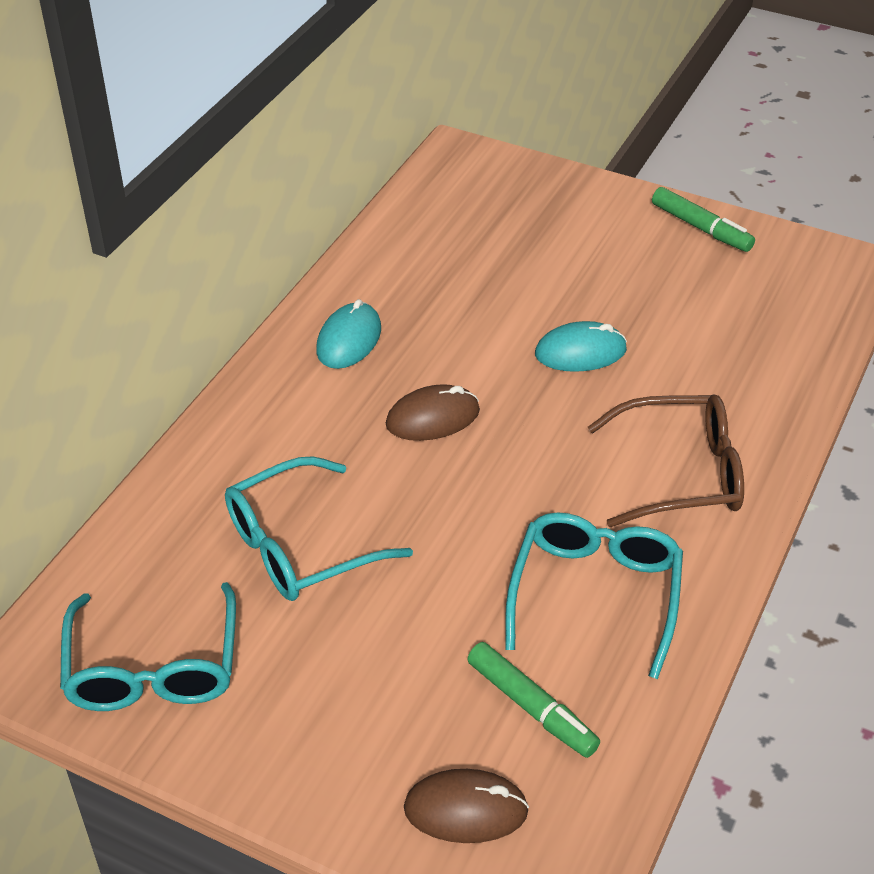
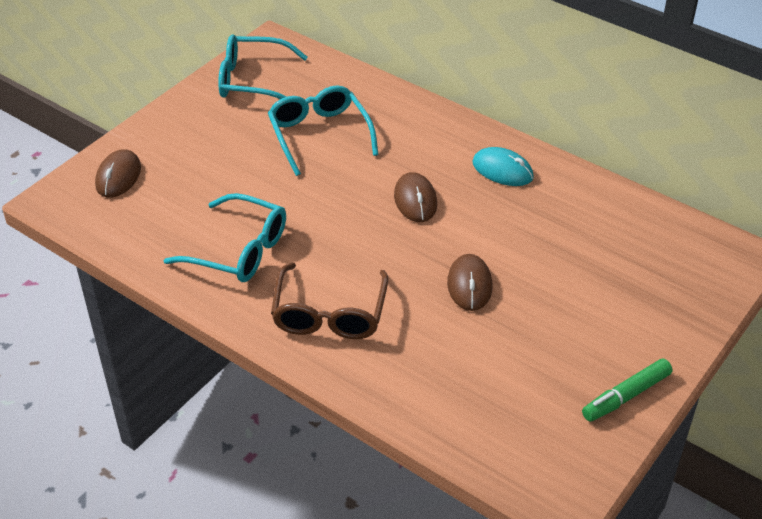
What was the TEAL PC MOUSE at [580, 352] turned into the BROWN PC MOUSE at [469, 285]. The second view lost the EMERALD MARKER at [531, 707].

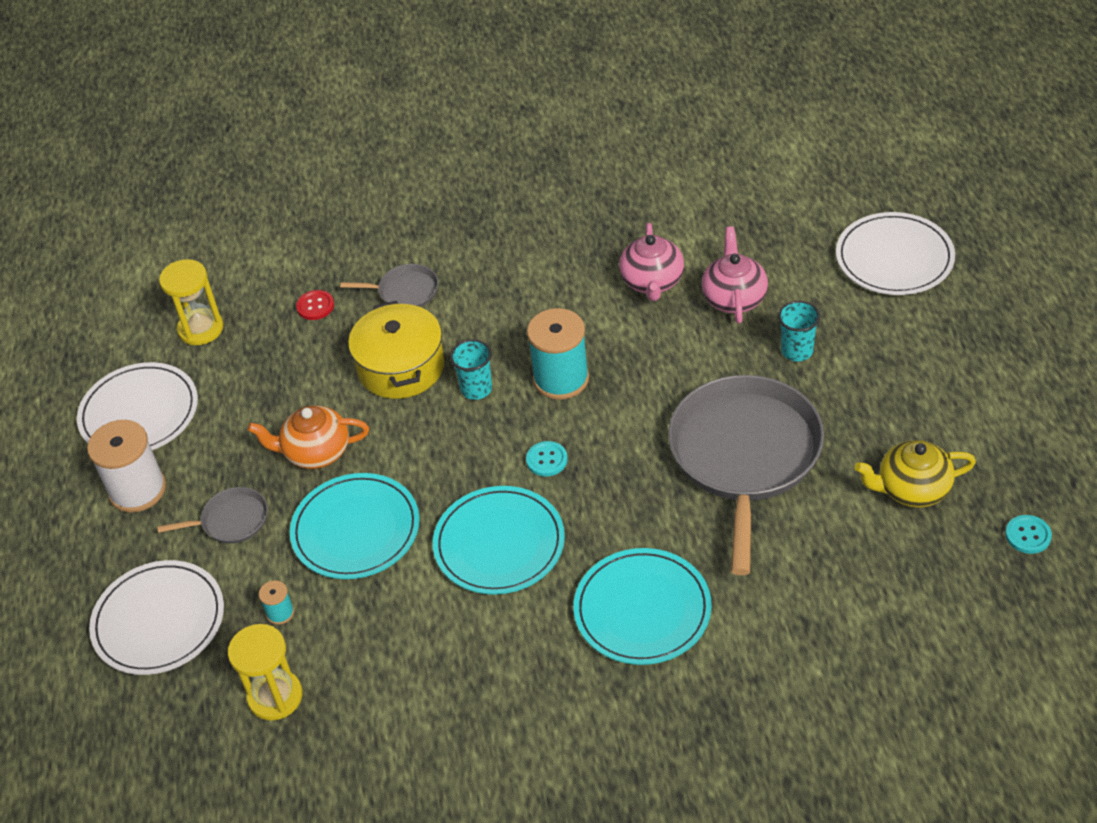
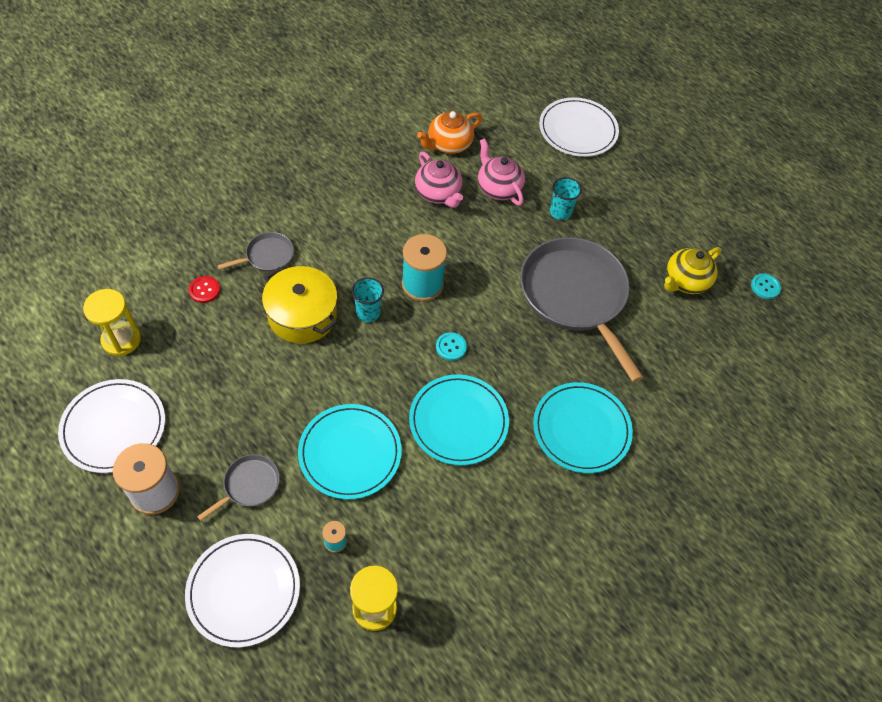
The ORANGE TEA POT ended up elsewhere, having gone from [316, 452] to [449, 144].

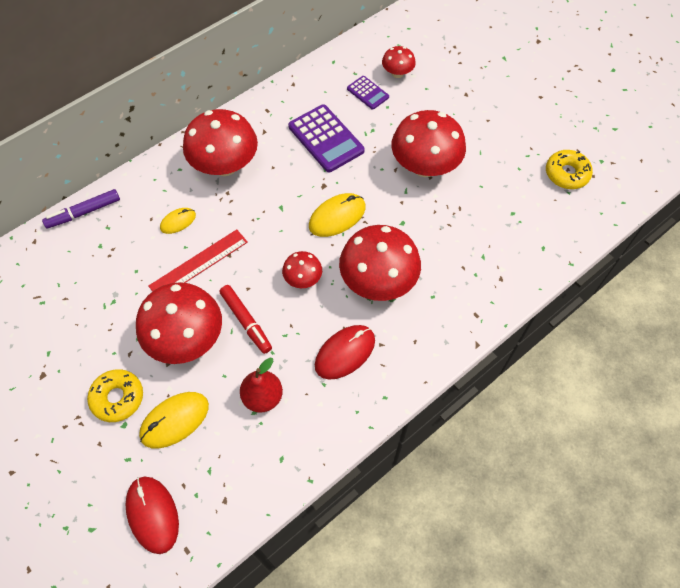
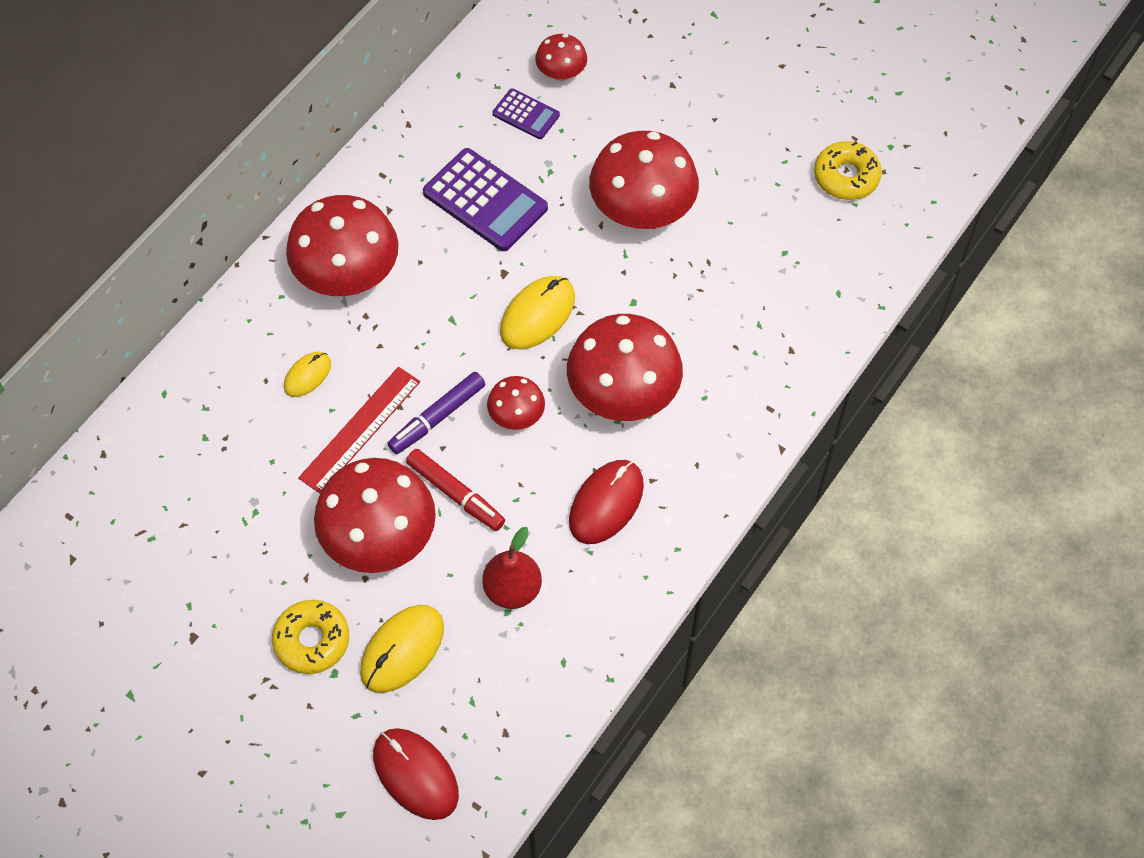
The ROYAL PURPLE MARKER ended up elsewhere, having gone from [84, 212] to [437, 417].

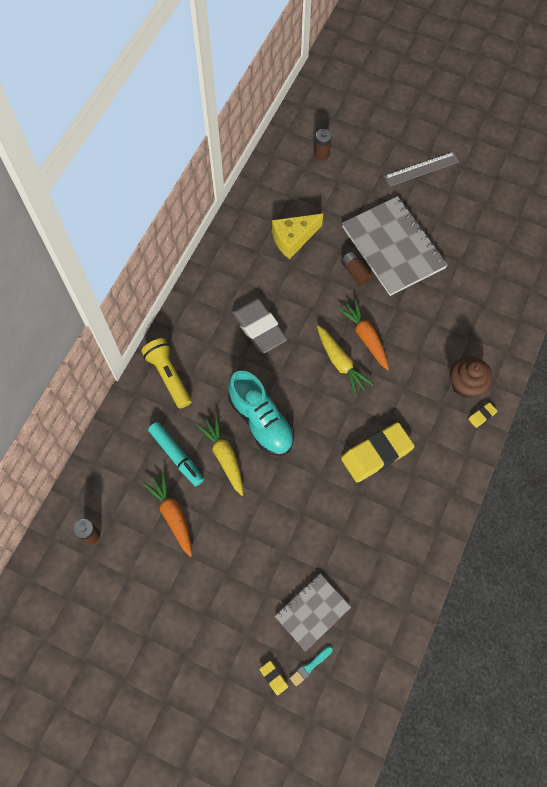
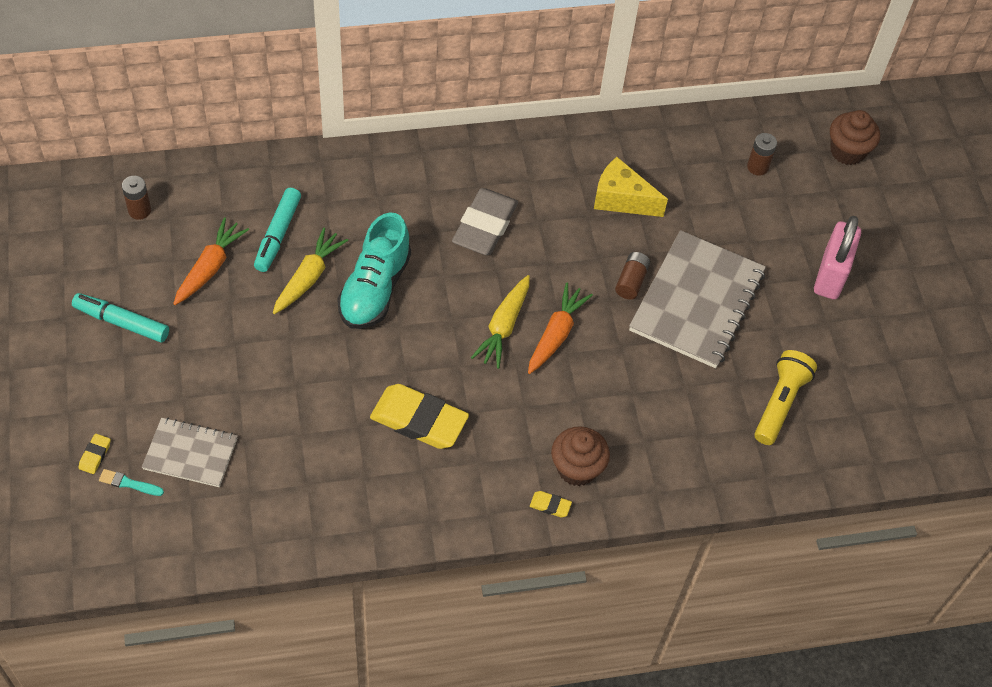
The second view gained the TEAL MARKER at [121, 322]. The GOLDEN TORCH ended up elsewhere, having gone from [168, 376] to [780, 403]. Where the GREY STRAIGHTEDGE stood at [421, 169], the ROSY SMALL LOCK came to stand at [830, 275]. The second view gained the BROWN FAIRY CAKE at [847, 151].

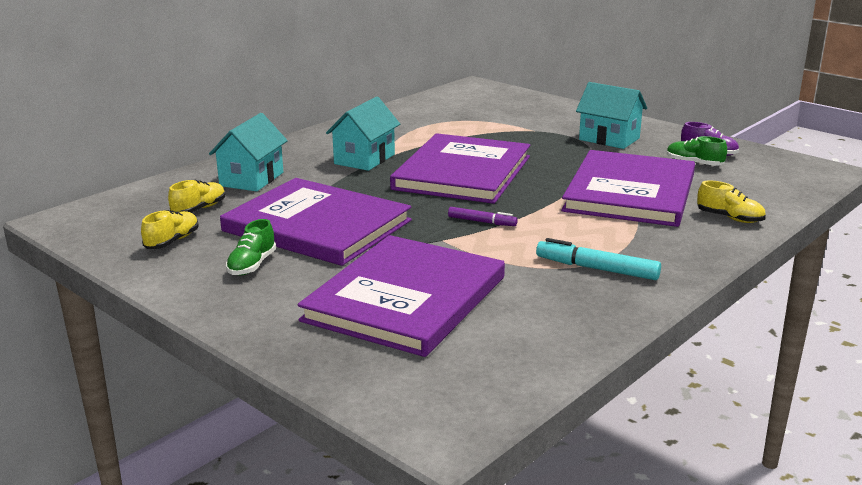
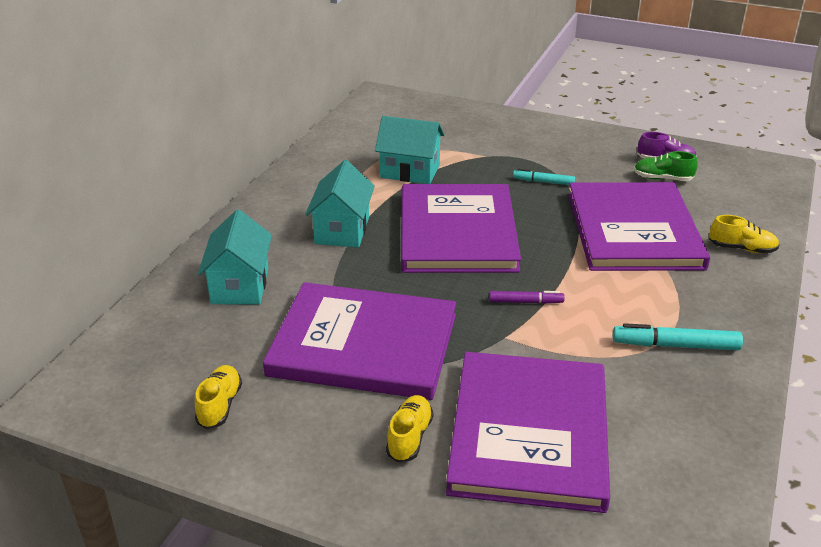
The TEAL HOUSE ended up elsewhere, having gone from [609, 139] to [410, 171]. The GOLDEN LACE-UP SHOE ended up elsewhere, having gone from [199, 209] to [409, 437]. The second view gained the TEAL MARKER at [543, 182]. The second view lost the EMERALD LACE-UP SHOE at [252, 265].

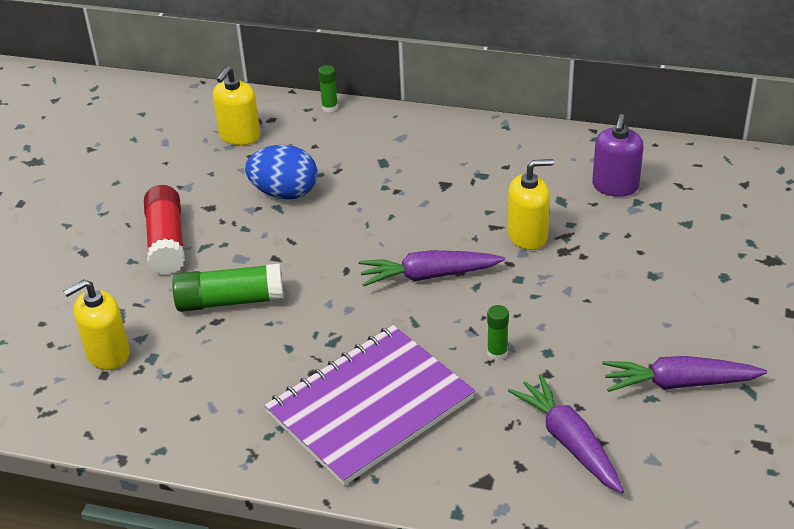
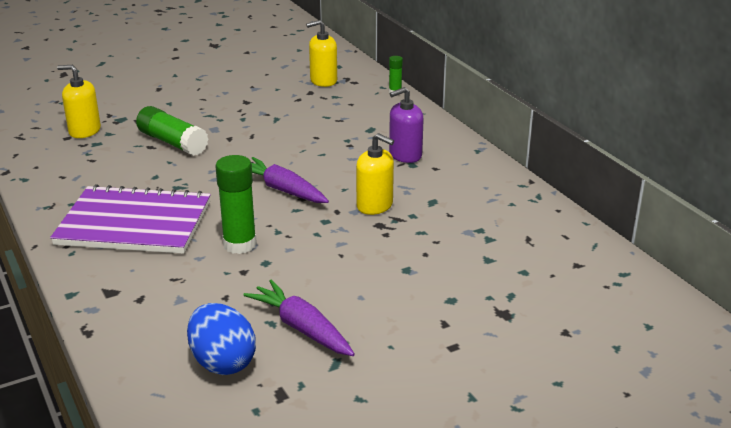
The ROYAL BLUE EGG ended up elsewhere, having gone from [284, 193] to [222, 362]. The size of the EMERALD GLUE STICK at [497, 353] changed by a factor of 1.93. The ROYAL PURPLE PUMP BOTTLE ended up elsewhere, having gone from [615, 186] to [405, 155]. The second view lost the CRIMSON GLUE STICK at [167, 242]. The second view lost the ROYAL PURPLE ROOT VEGETABLE at [568, 441].

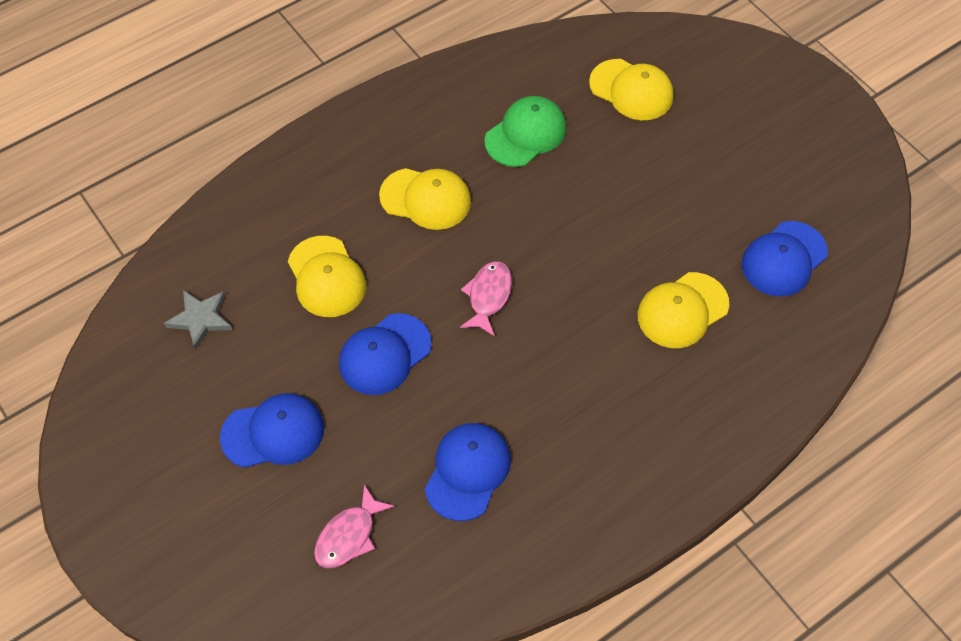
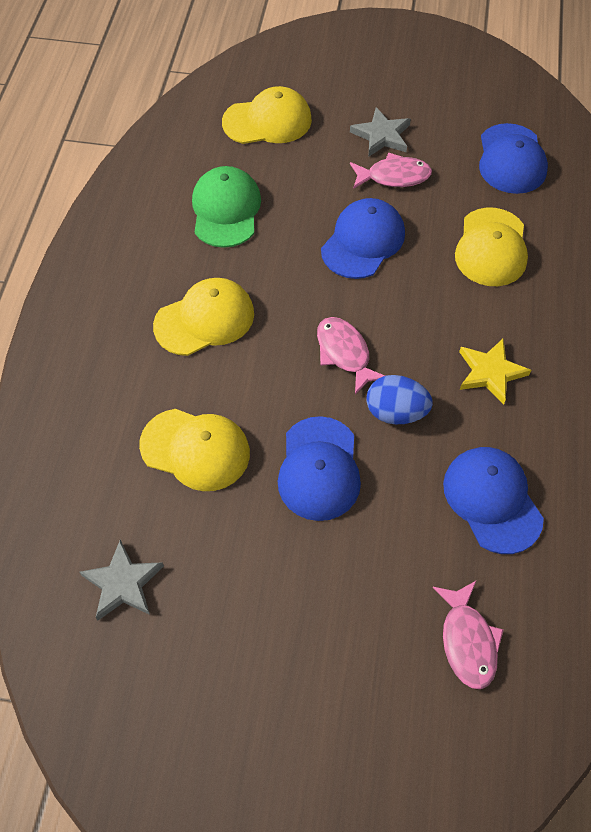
The ROYAL BLUE BASEBALL CAP ended up elsewhere, having gone from [273, 433] to [363, 241]. The second view gained the GREY STAR at [382, 135]. The second view gained the ROSY TOY FISH at [394, 176]. The second view gained the ROYAL BLUE EGG at [396, 412]. The second view gained the GOLDEN STAR at [490, 372].

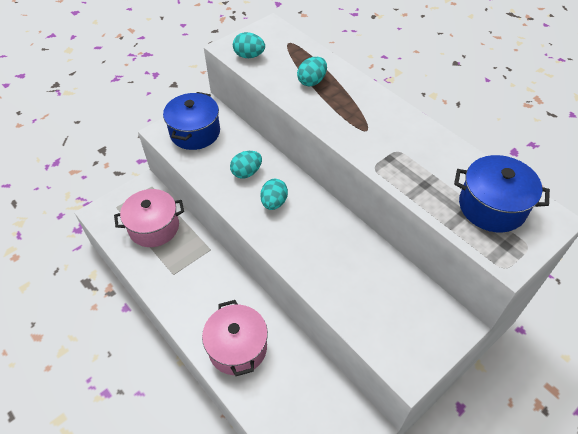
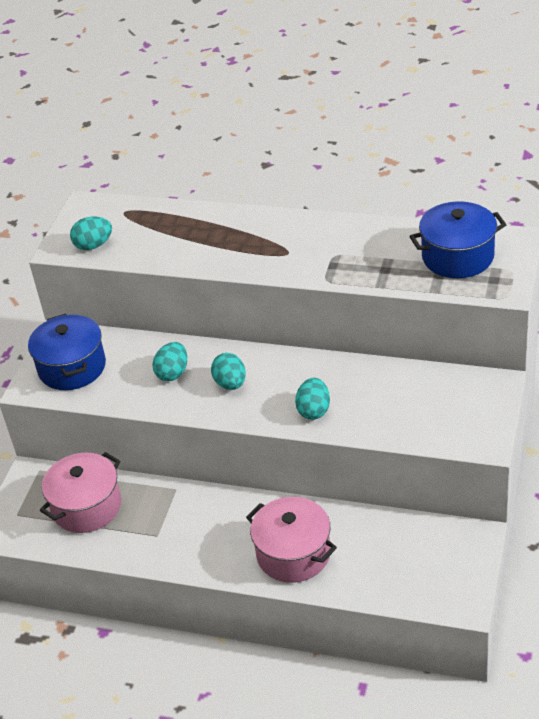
The TEAL EGG ended up elsewhere, having gone from [312, 81] to [314, 410].

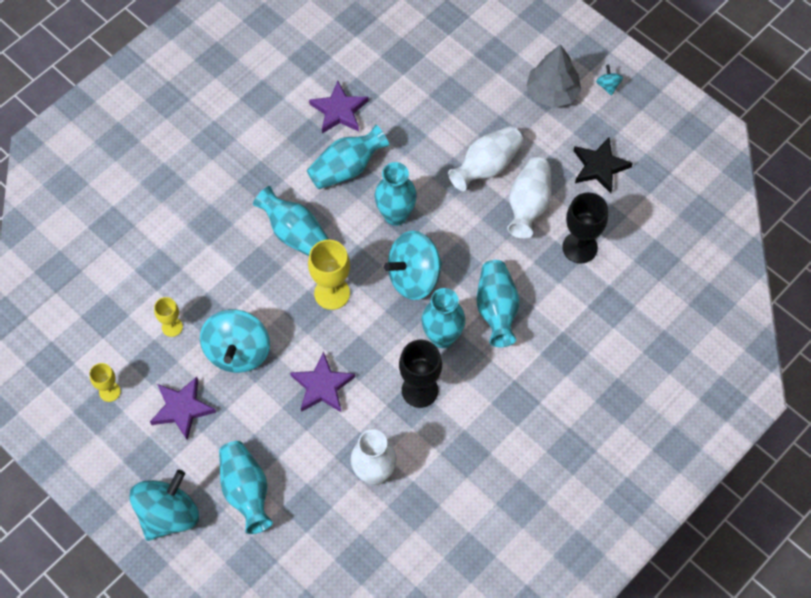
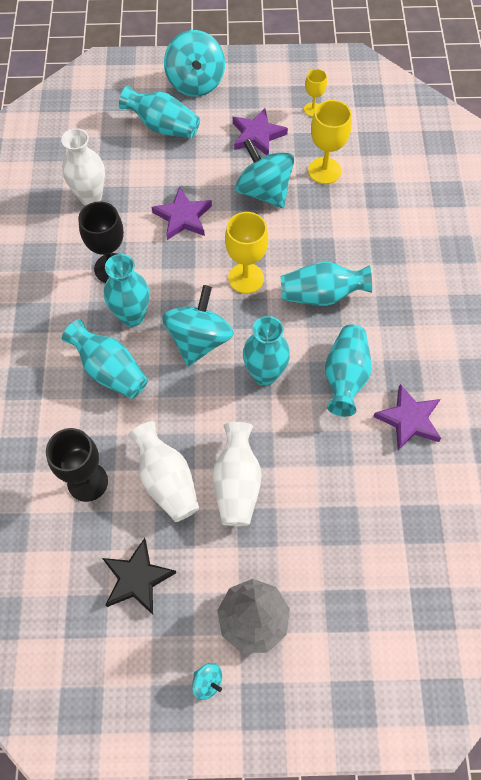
The size of the GOLDEN GOBLET at [172, 327] changed by a factor of 1.72.

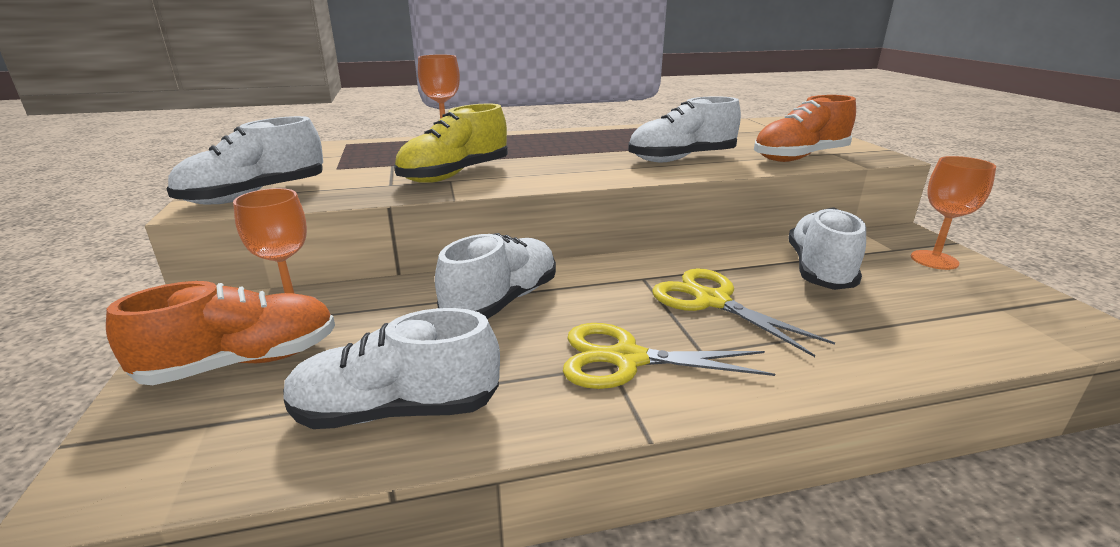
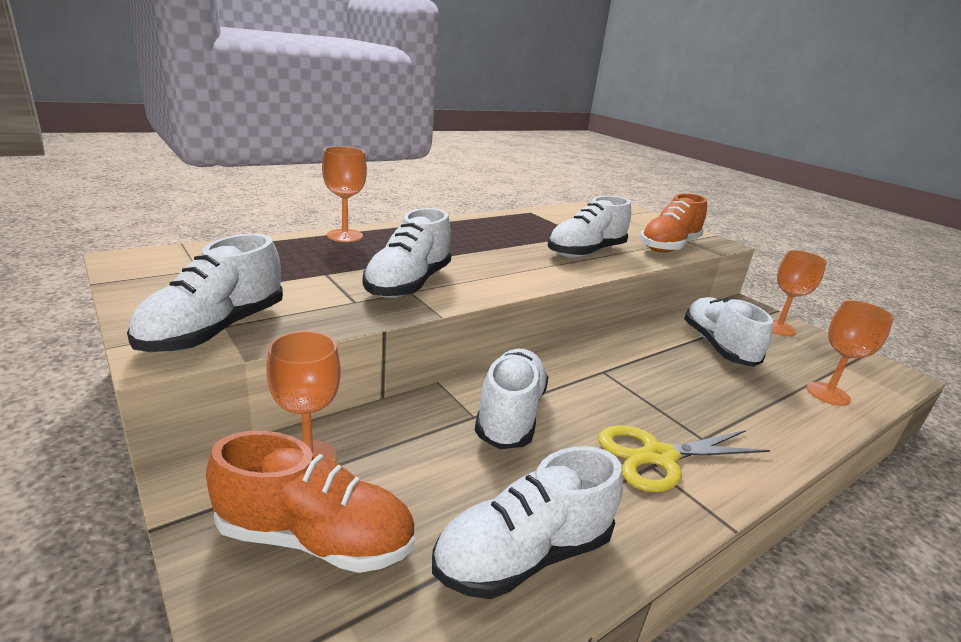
The ORANGE LACE-UP SHOE at [242, 362] ended up facing another way, 60 degrees clockwise from before. What was the GOLDEN LACE-UP SHOE at [455, 175] turned into the WHITE LACE-UP SHOE at [408, 284]. The second view gained the ORANGE GOBLET at [828, 394]. The second view lost the GOLDEN PAIR OF SCISSORS at [712, 301].

